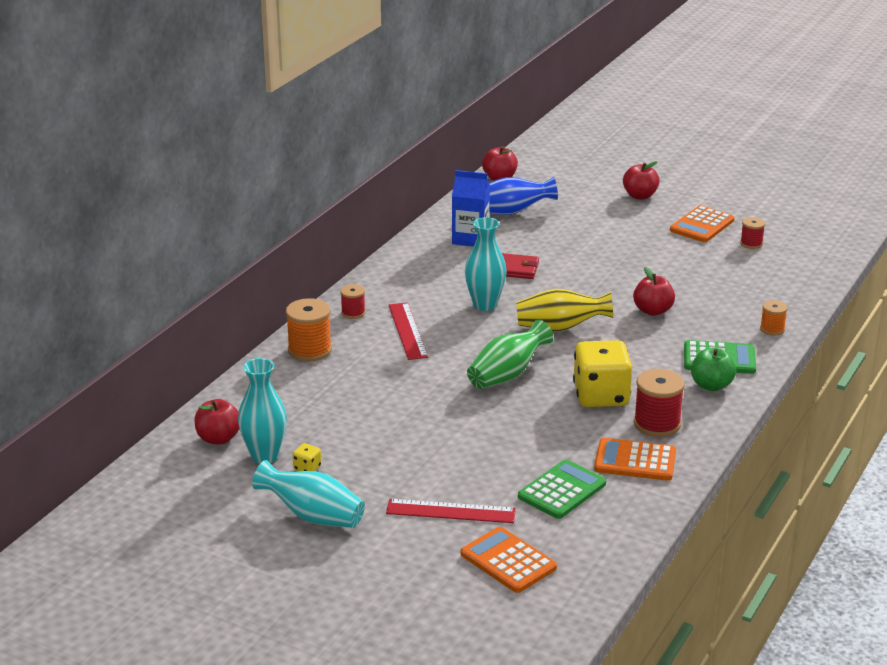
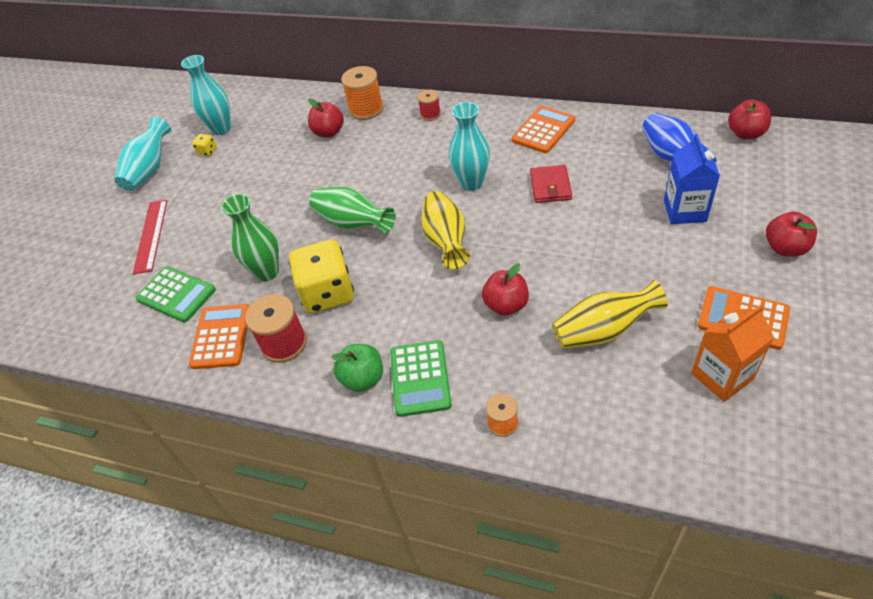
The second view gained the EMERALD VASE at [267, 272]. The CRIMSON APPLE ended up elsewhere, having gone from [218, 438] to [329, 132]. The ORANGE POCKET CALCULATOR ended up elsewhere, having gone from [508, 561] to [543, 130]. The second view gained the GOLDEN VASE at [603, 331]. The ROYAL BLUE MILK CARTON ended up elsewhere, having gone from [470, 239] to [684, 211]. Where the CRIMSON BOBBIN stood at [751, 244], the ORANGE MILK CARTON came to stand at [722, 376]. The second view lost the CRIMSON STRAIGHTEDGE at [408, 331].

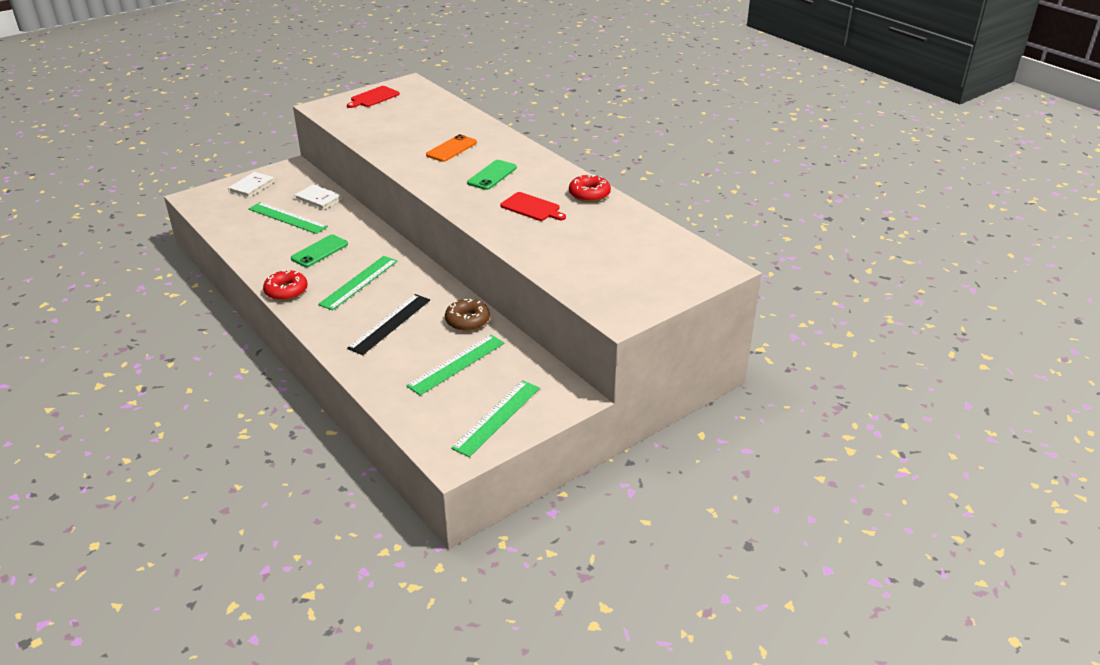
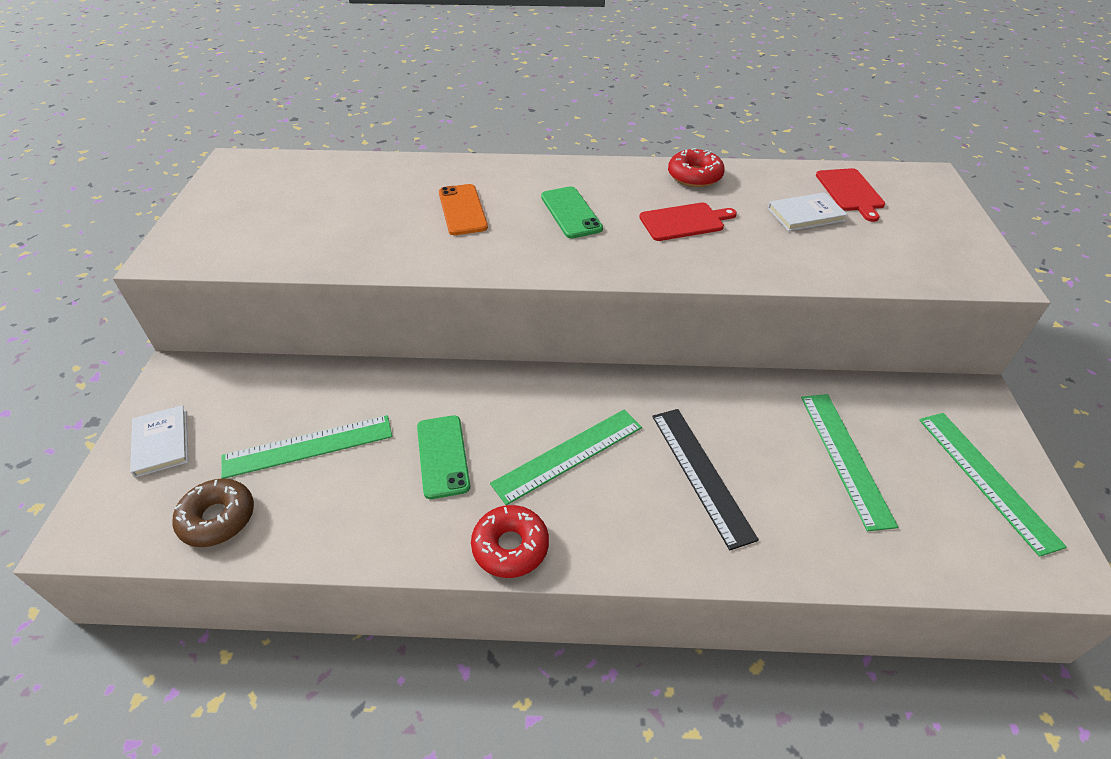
The BROWN GLAZED DONUT ended up elsewhere, having gone from [467, 321] to [218, 518]. The EMERALD STRAIGHTEDGE at [359, 282] ended up facing another way, 75 degrees clockwise from before. The WHITE HARDBACK ended up elsewhere, having gone from [318, 199] to [805, 214]. The CRIMSON CUTTING BOARD ended up elsewhere, having gone from [373, 97] to [850, 192].

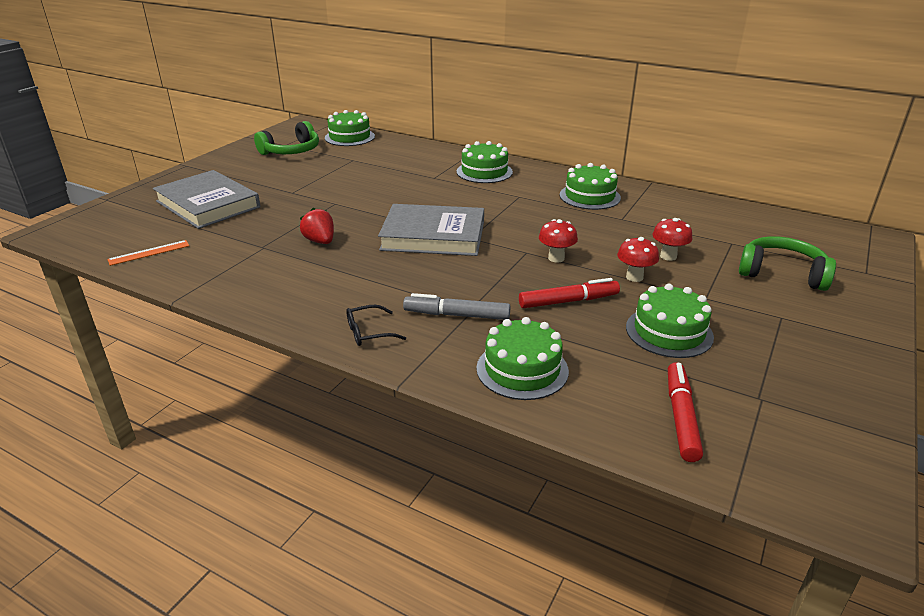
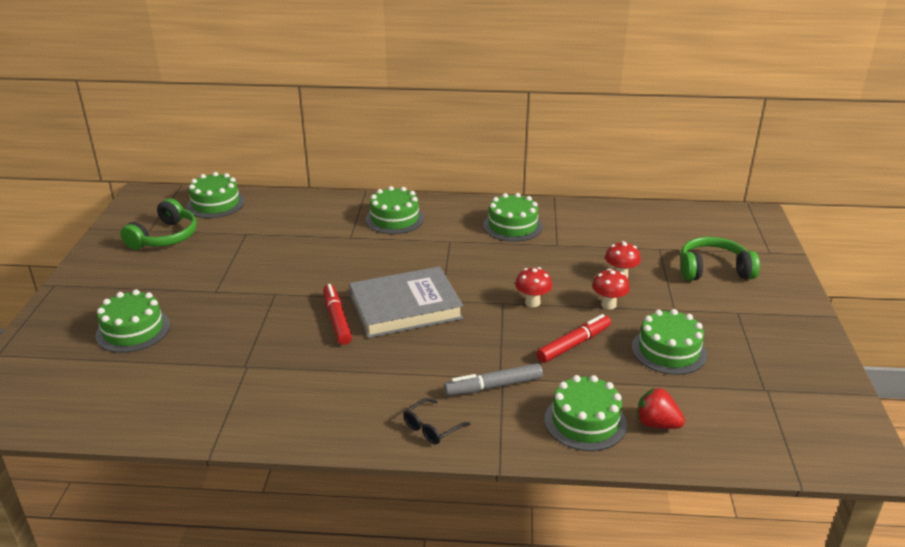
Where the GREY HARDBACK stood at [208, 204], the EMERALD CAKE came to stand at [133, 330]. The CRIMSON MARKER ended up elsewhere, having gone from [681, 417] to [337, 319]. The CRIMSON STRAWBERRY ended up elsewhere, having gone from [320, 241] to [656, 424]. The second view lost the ORANGE STRAIGHTEDGE at [149, 252].

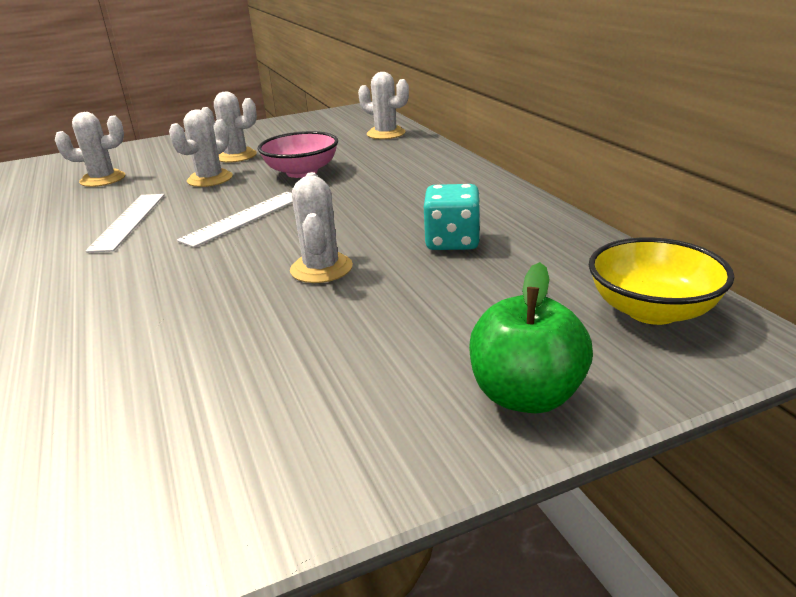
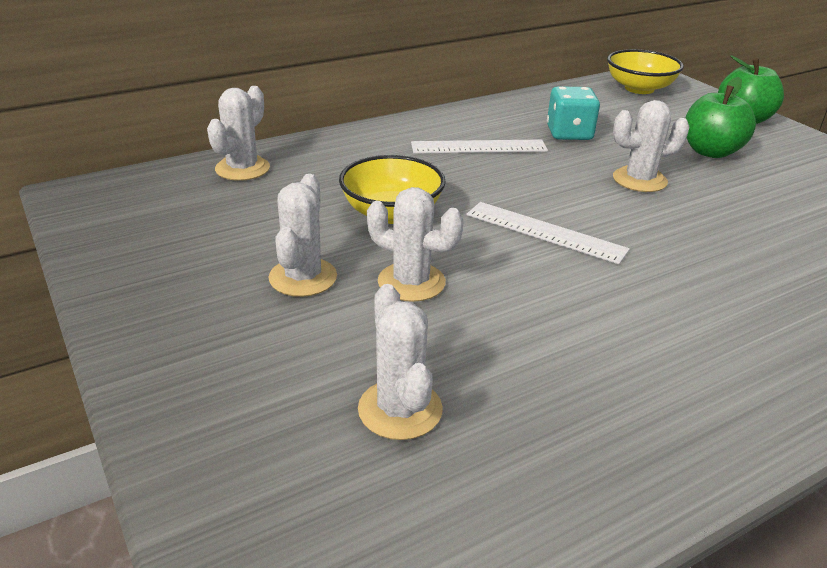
What was the ROSY SERVING BOWL at [302, 172] turned into the GOLDEN SERVING BOWL at [391, 213]. The WHITE STRAIGHTEDGE ended up elsewhere, having gone from [128, 221] to [479, 147]. The second view gained the EMERALD APPLE at [710, 152].

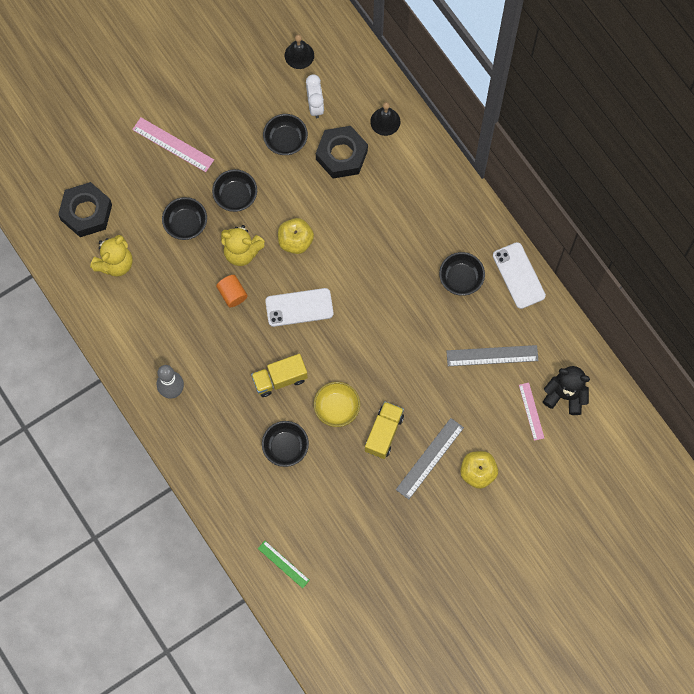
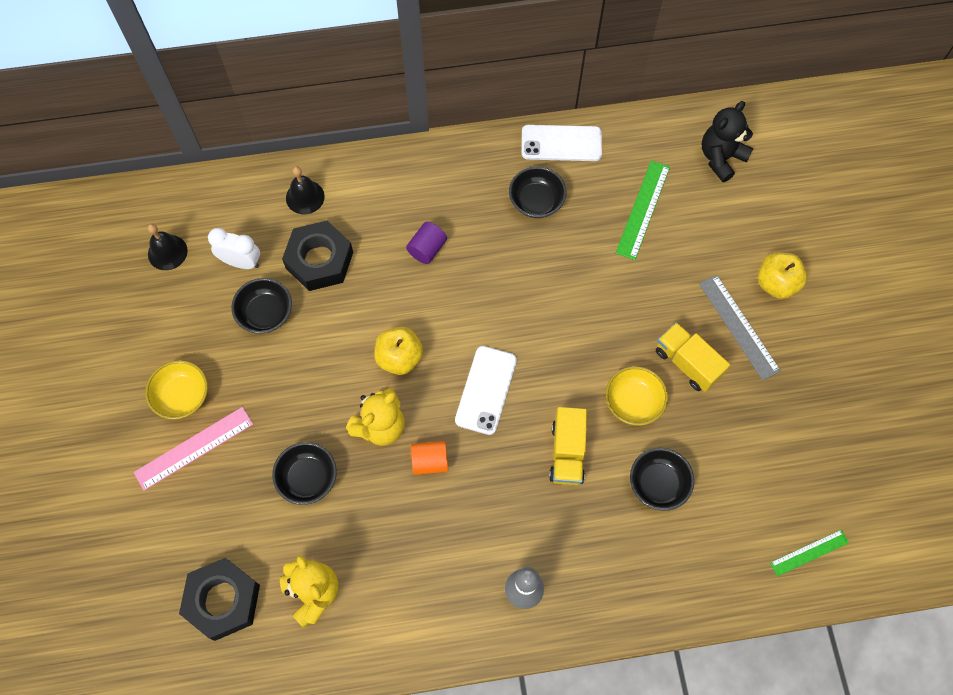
The second view gained the GOLDEN SERVING BOWL at [182, 396]. The second view gained the ROYAL PURPLE SOLID CYLINDER at [427, 249]. What was the GREY STRAIGHTEDGE at [492, 355] turned into the EMERALD STRAIGHTEDGE at [643, 209]. The second view lost the EBONY SERVING BOWL at [235, 196]. The second view lost the ROSY STRAIGHTEDGE at [531, 411].

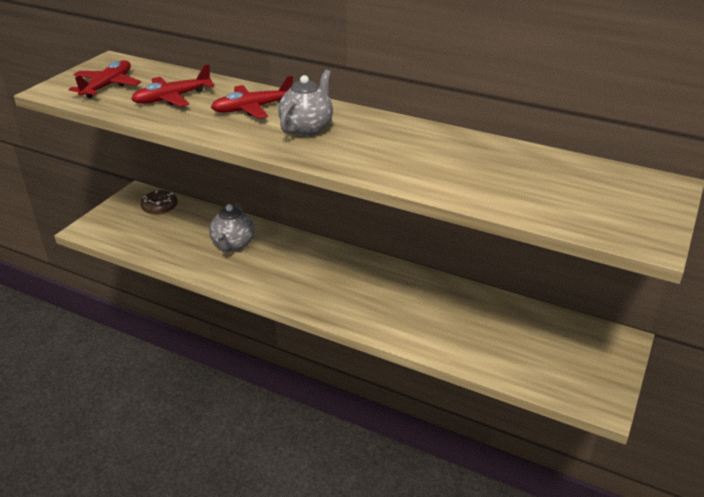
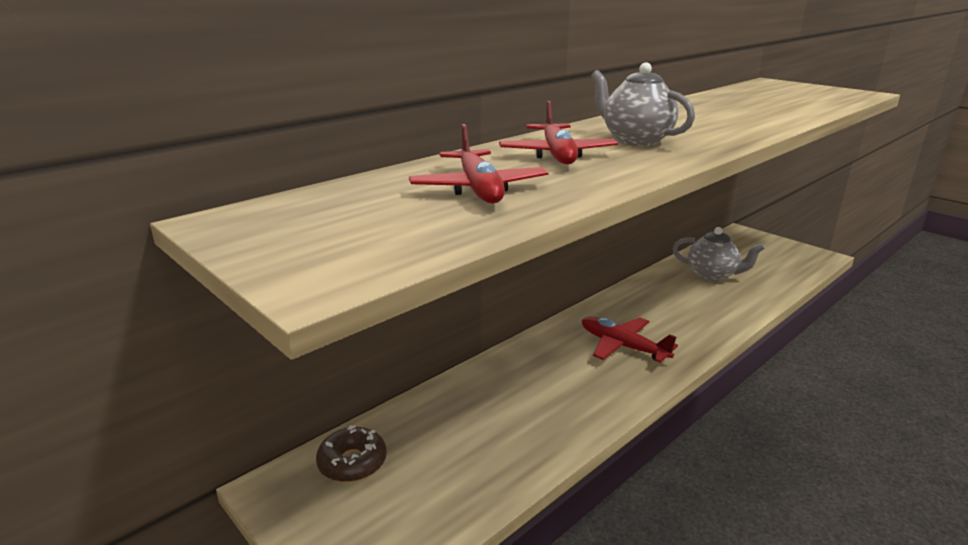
The CRIMSON PLANE ended up elsewhere, having gone from [107, 86] to [623, 346]. The GREY TEA POT ended up elsewhere, having gone from [233, 245] to [712, 276].

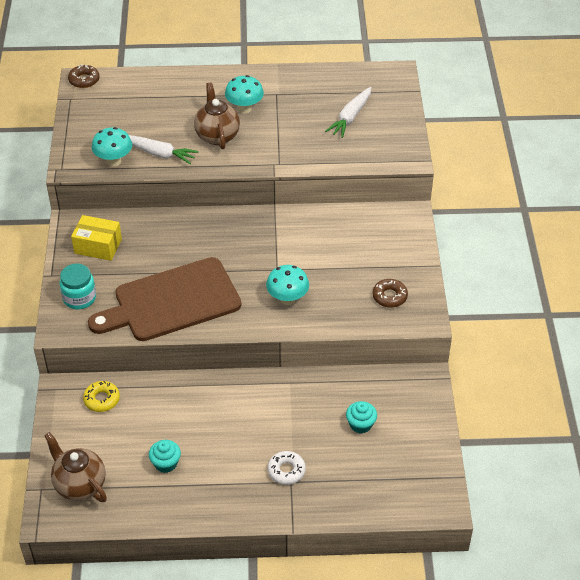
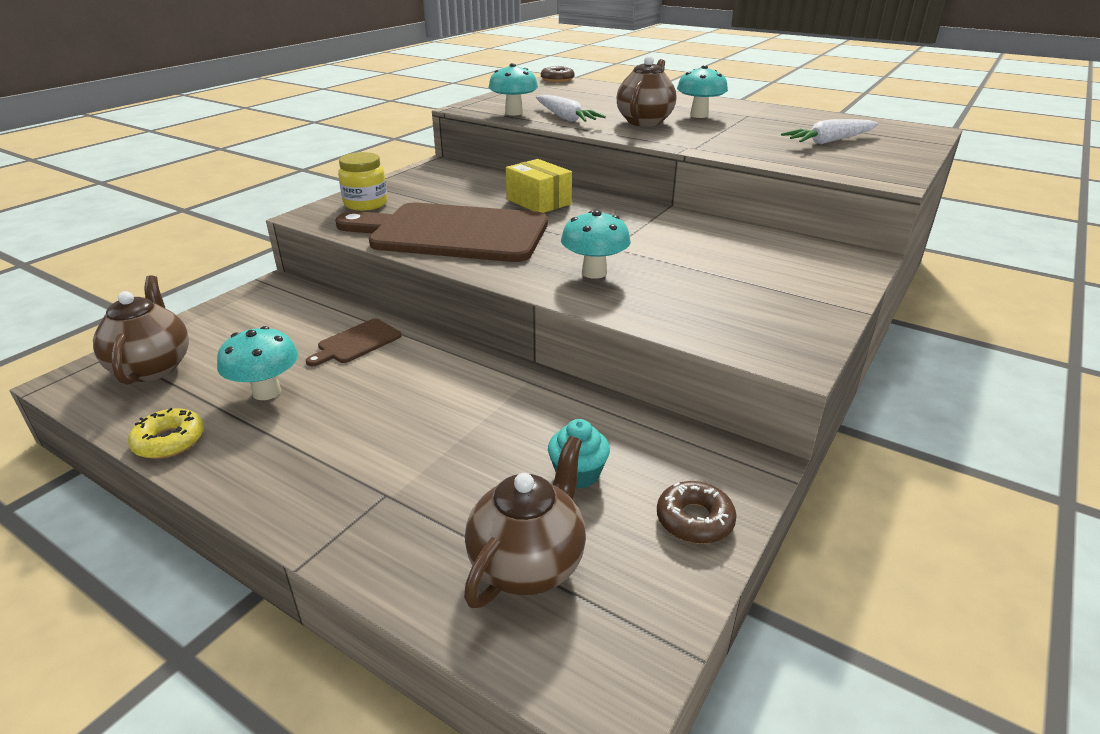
The GOLDEN GLAZED DONUT ended up elsewhere, having gone from [102, 399] to [169, 441]. Where the TEAL FAIRY CAKE stood at [166, 463], the TEAL FUNGUS came to stand at [267, 392]. The second view gained the BROWN CUTTING BOARD at [357, 343]. What was the TEAL JAR at [79, 298] turned into the GOLDEN JAR at [366, 204]. The second view gained the BROWN TEA POT at [528, 564]. The GOLDEN PARCEL ended up elsewhere, having gone from [98, 246] to [538, 202]. The BROWN GLAZED DONUT ended up elsewhere, having gone from [389, 296] to [694, 520]. The second view lost the WHITE GLAZED DONUT at [286, 471].

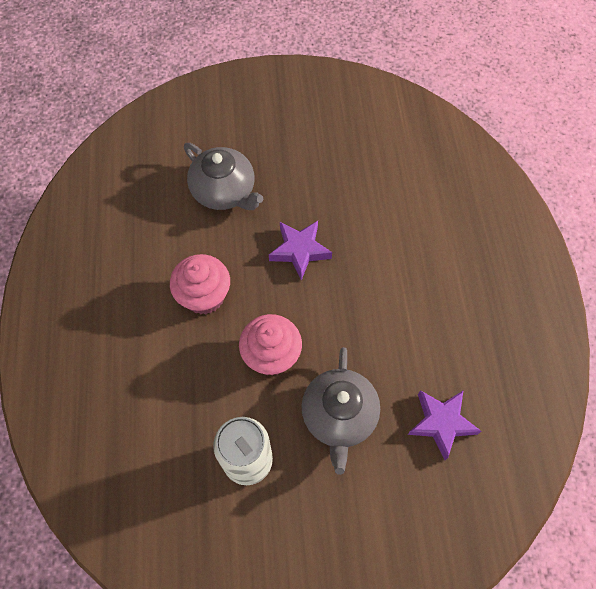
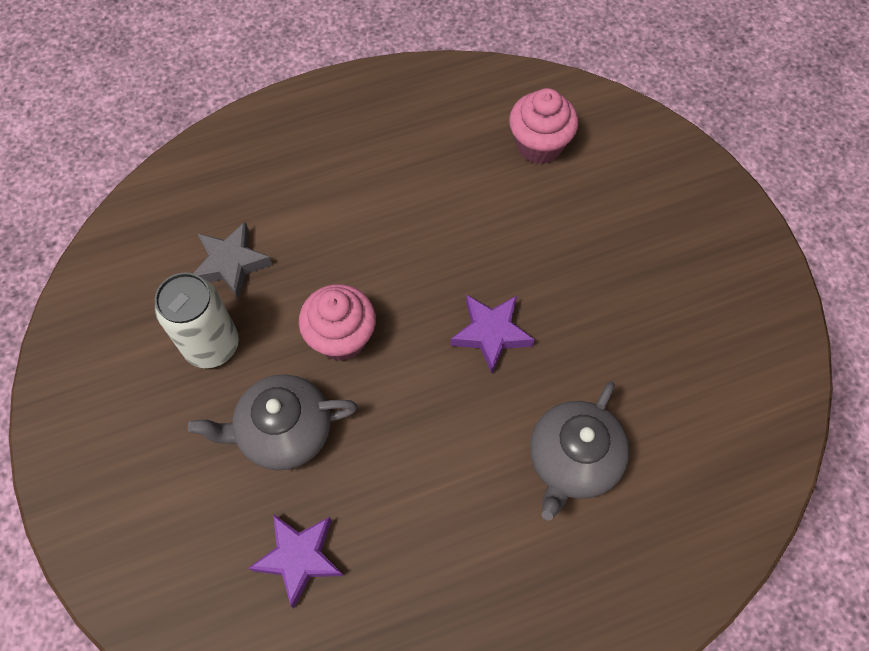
The second view gained the GREY STAR at [231, 264]. The ROSY FAIRY CAKE ended up elsewhere, having gone from [204, 296] to [539, 145]. The GREY TEA POT ended up elsewhere, having gone from [224, 191] to [573, 460].

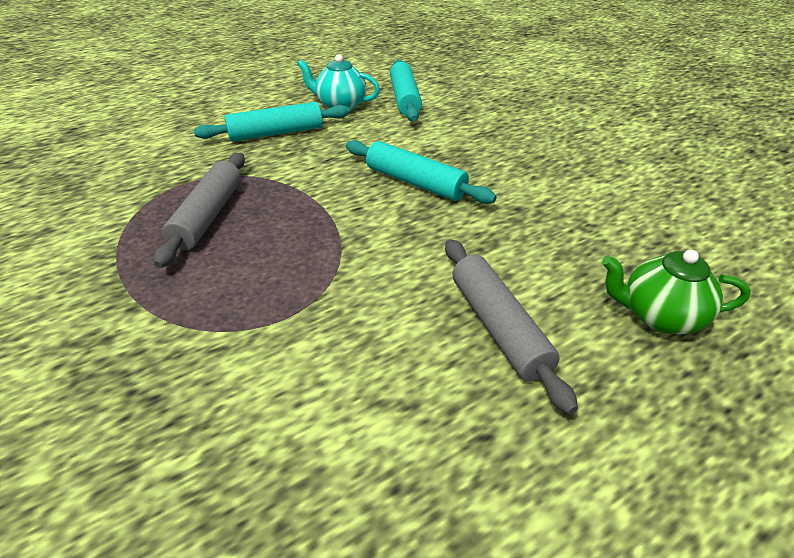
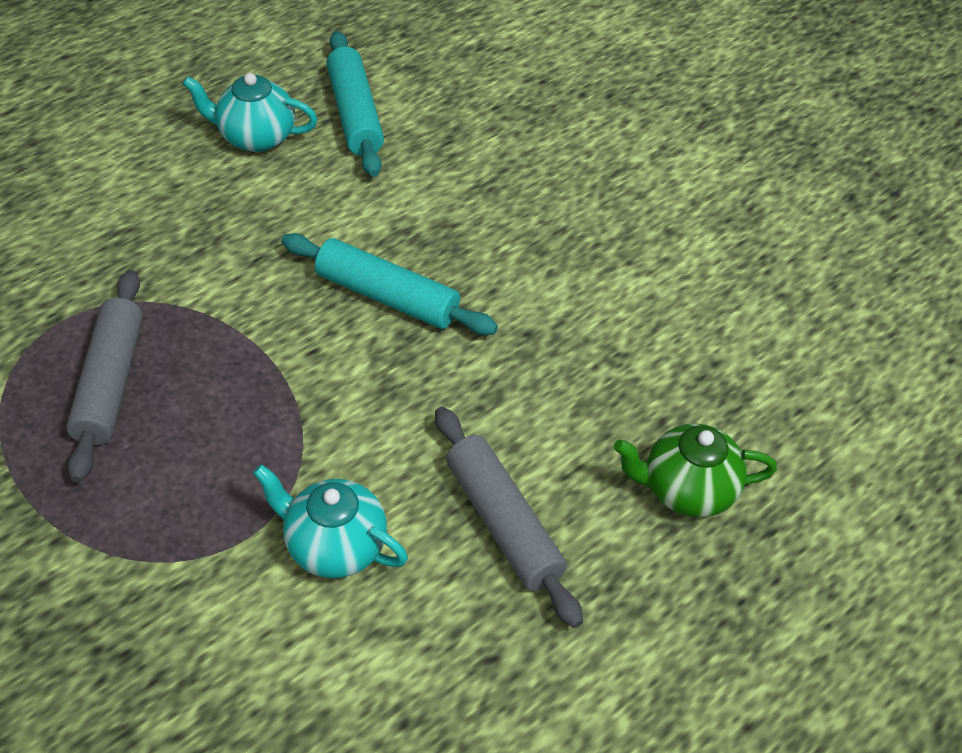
The second view gained the TEAL TEA POT at [334, 546]. The second view lost the TEAL PASTRY ROLLER at [276, 133].

